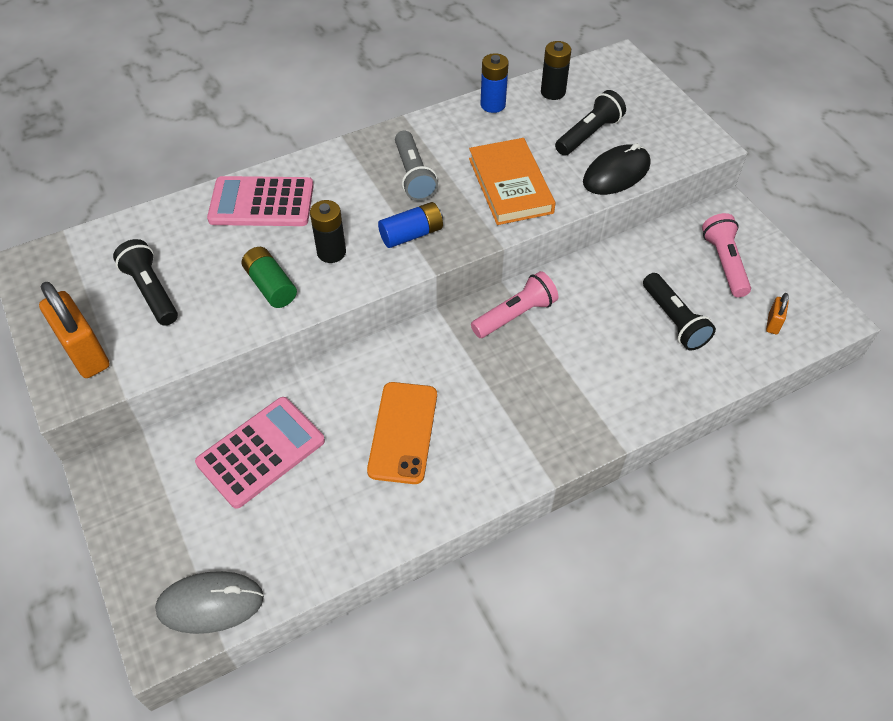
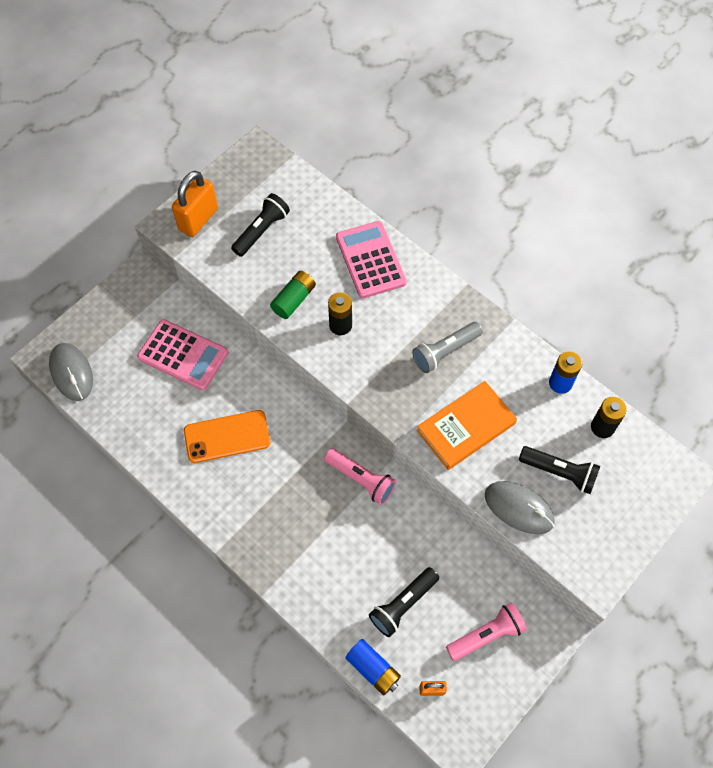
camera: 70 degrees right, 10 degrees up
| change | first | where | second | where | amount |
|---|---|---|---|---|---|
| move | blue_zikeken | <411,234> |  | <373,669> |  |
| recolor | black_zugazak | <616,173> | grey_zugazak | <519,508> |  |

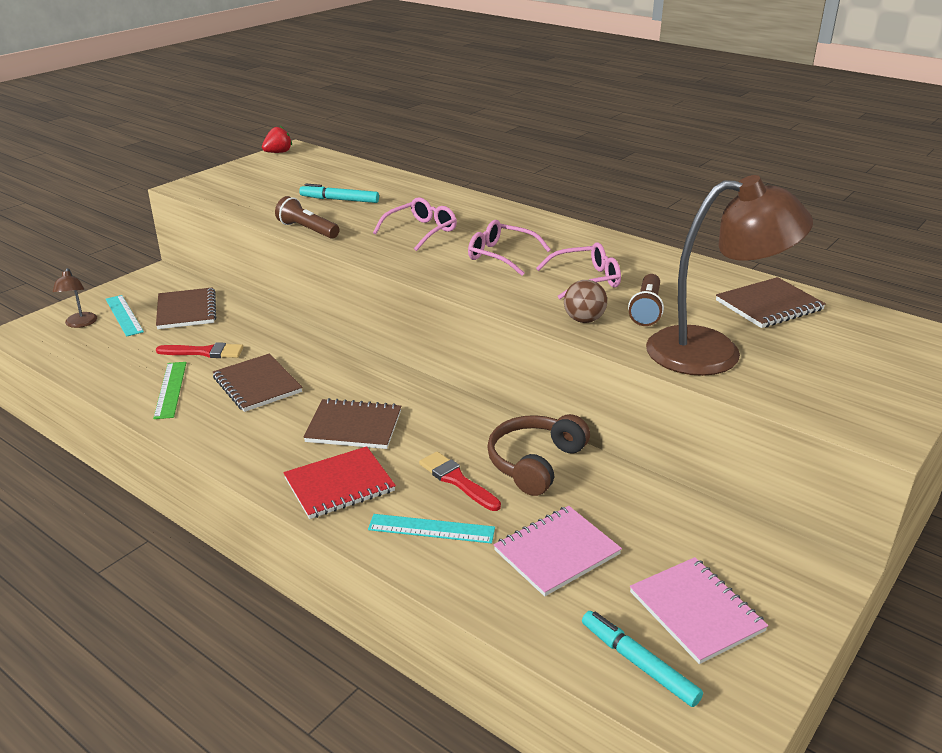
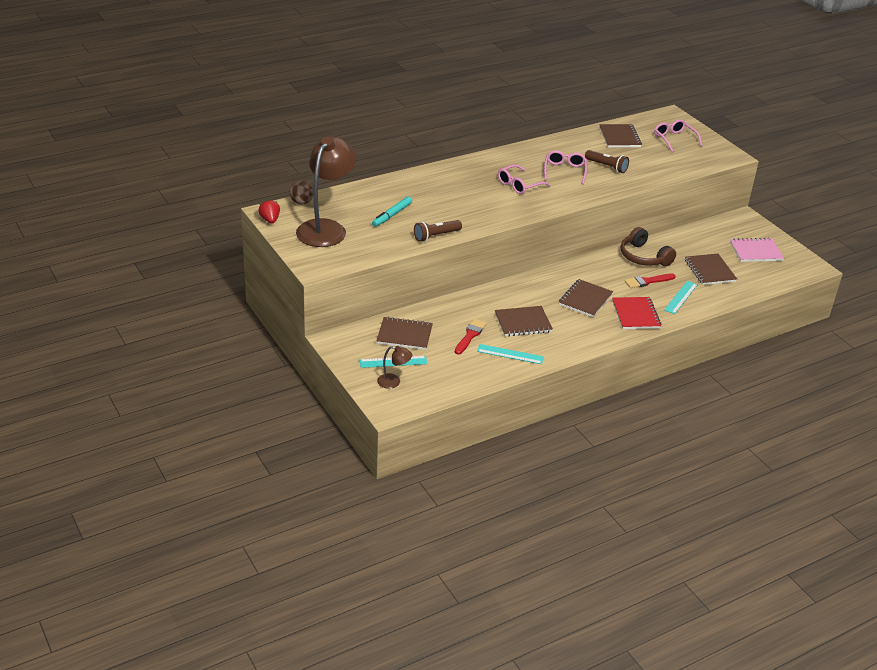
camera: 70 degrees left, 5 degrees up
| change | first | where | second | where | amount |
|---|---|---|---|---|---|
| recolor | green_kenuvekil | <170,389> | turquoise_kenuvekil | <510,354> |  |
| move | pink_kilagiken | <421,231> |  | <674,139> |  |
| recolor | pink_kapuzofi | <556,552> | brown_kapuzofi | <710,271> |  |
| move | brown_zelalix | <584,320> |  | <301,202> |  |
| delete | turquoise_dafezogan | <638,663> |  |  |  |
| move | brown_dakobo | <713,352> |  | <326,228> |  |

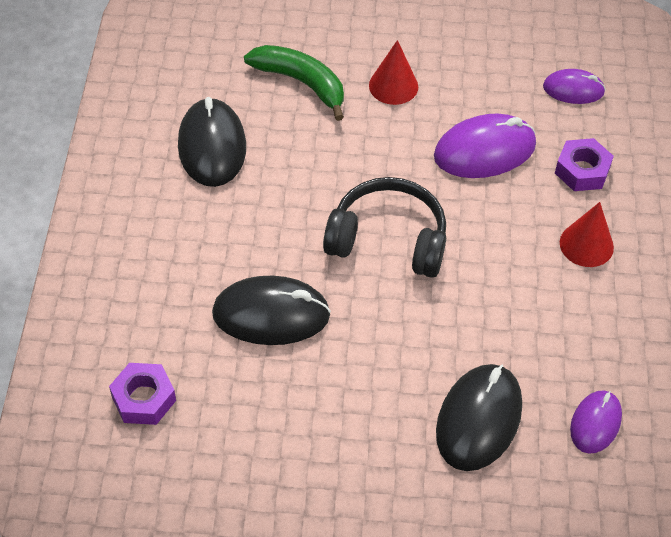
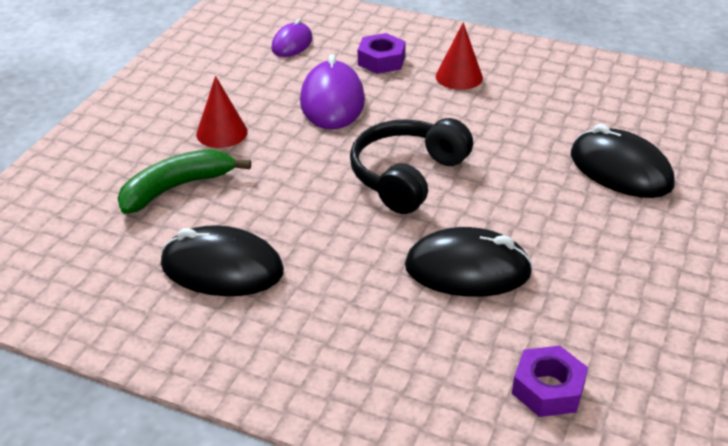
camera: 70 degrees left, 15 degrees down
| change | first | where | second | where | amount |
|---|---|---|---|---|---|
| rotate | black_zugazak | <271,314> |  | <467,269> | 75 degrees clockwise |
| delete | purple_zugazak | <595,423> |  |  |  |

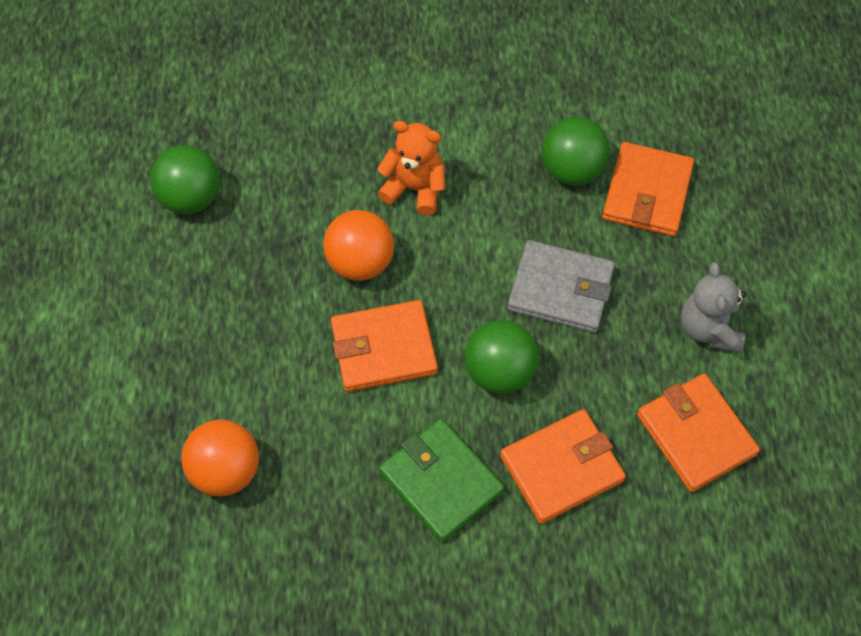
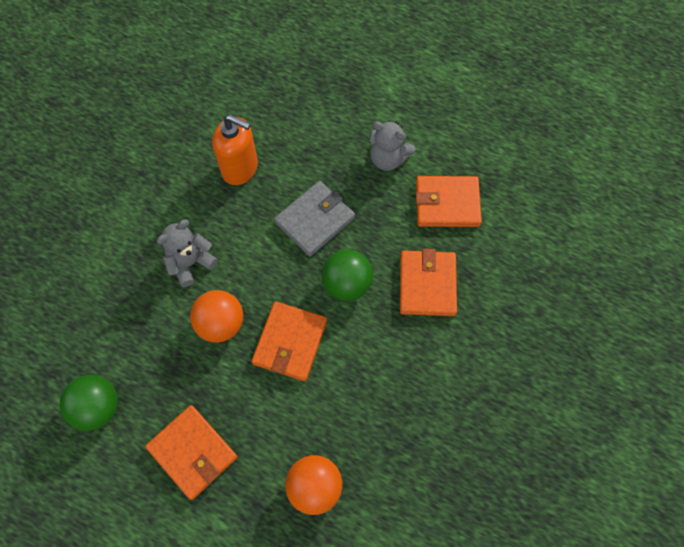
camera: 60 degrees left, 5 degrees up
| change | first | where | second | where | amount |
|---|---|---|---|---|---|
| recolor | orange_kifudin | <414,188> | grey_kifudin | <190,263> |  |
| delete | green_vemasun | <441,482> |  |  |  |
| replace | green_zelalix | <572,169> | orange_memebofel | <240,168> |  |
| move | orange_vemasun | <647,192> |  | <192,452> |  |

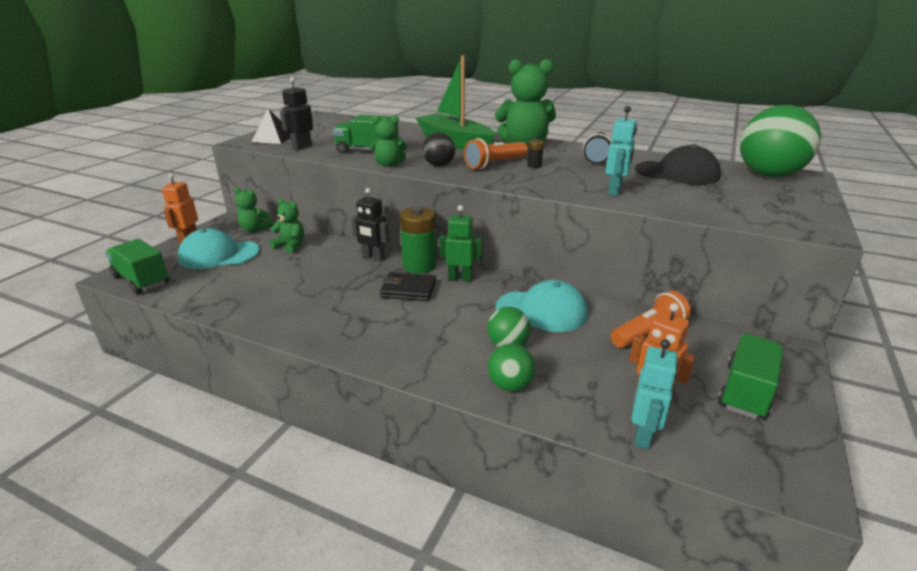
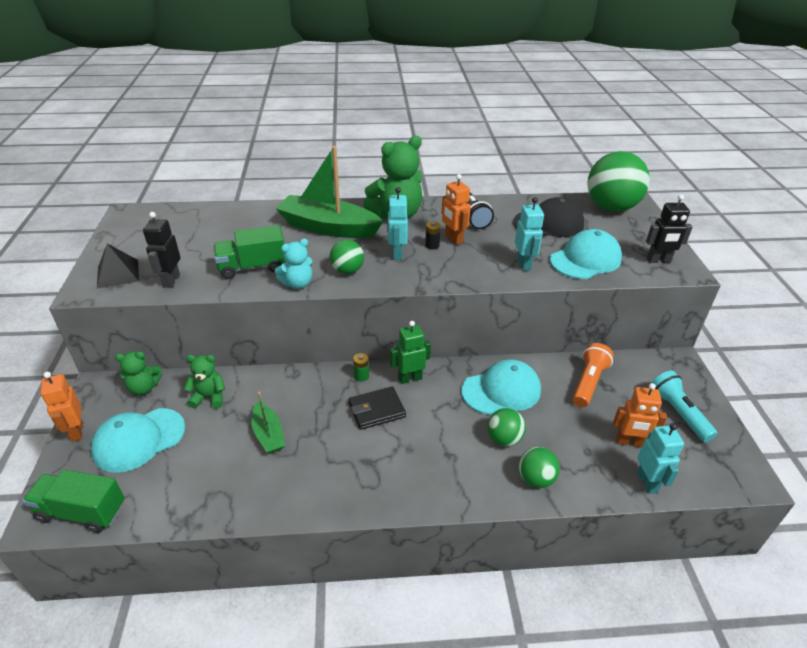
camera: 30 degrees left, 10 degrees up
| change | first | where | second | where | amount |
|---|---|---|---|---|---|
| move | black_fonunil | <373,258> |  | <658,261> |  |
| recolor | green_kifudin | <389,164> | turquoise_kifudin | <297,284> |  |
| resize | green_zikeken | <419,265> |  | <361,376> | x0.45 |
| recolor | black_zelalix | <439,165> | green_zelalix | <347,271> |  |
| replace | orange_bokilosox | <495,164> | turquoise_fonunil | <396,253> |  |
| replace | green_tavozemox | <745,391> | turquoise_bokilosox | <678,413> |  |
| insert |  |  | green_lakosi | <268,434> |  |
| insert |  |  | orange_fonunil | <453,239> |  |
| insert |  |  | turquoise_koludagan | <585,259> |  |

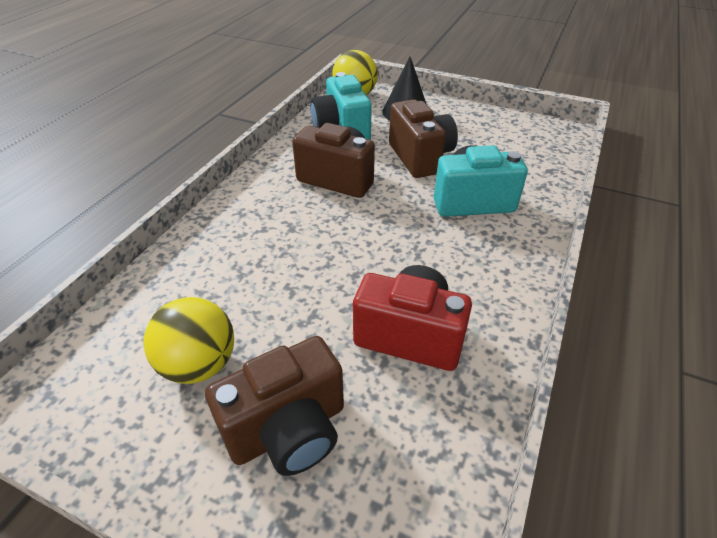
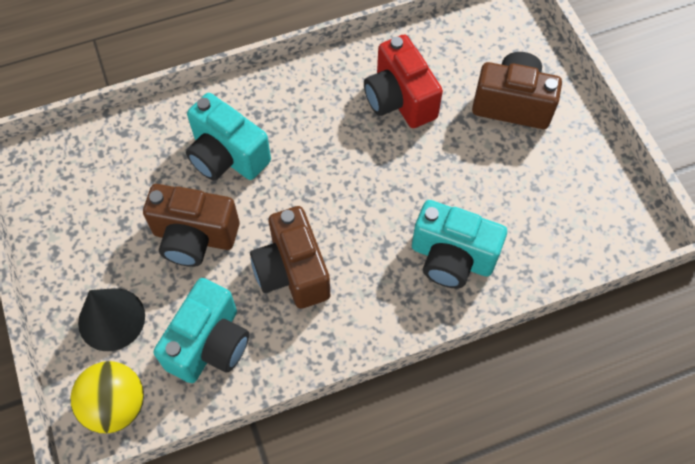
camera: 135 degrees left, 20 degrees up
| change | first | where | second | where | amount |
|---|---|---|---|---|---|
| delete | yellow_zelalix | <199,364> |  |  |  |
| rotate | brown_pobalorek | <420,157> |  | <194,237> | 105 degrees counterclockwise |
| insert |  |  | turquoise_pobalorek | <452,258> |  |

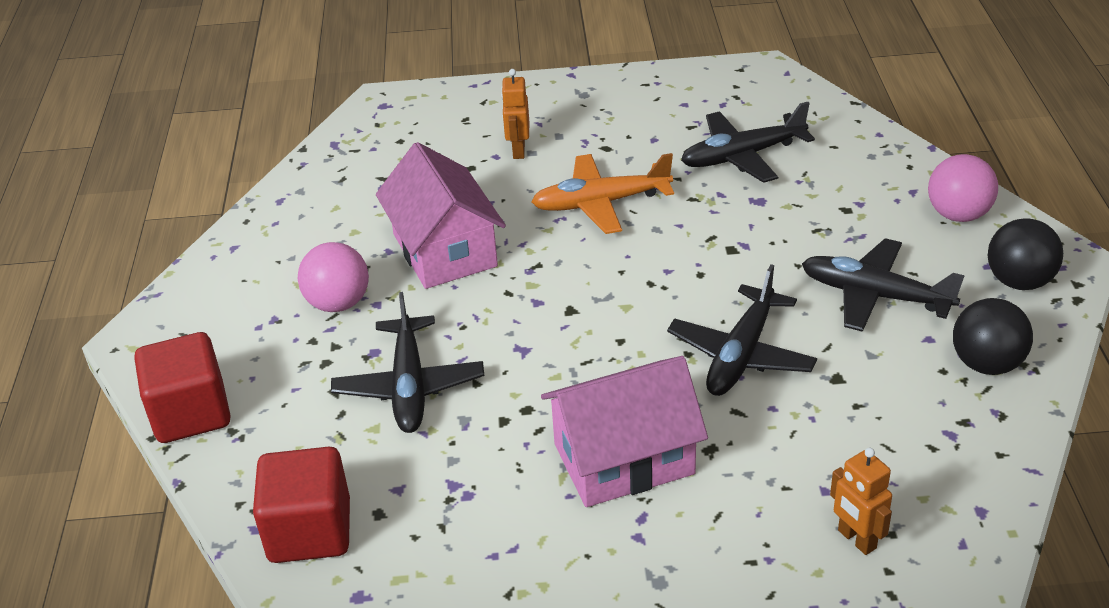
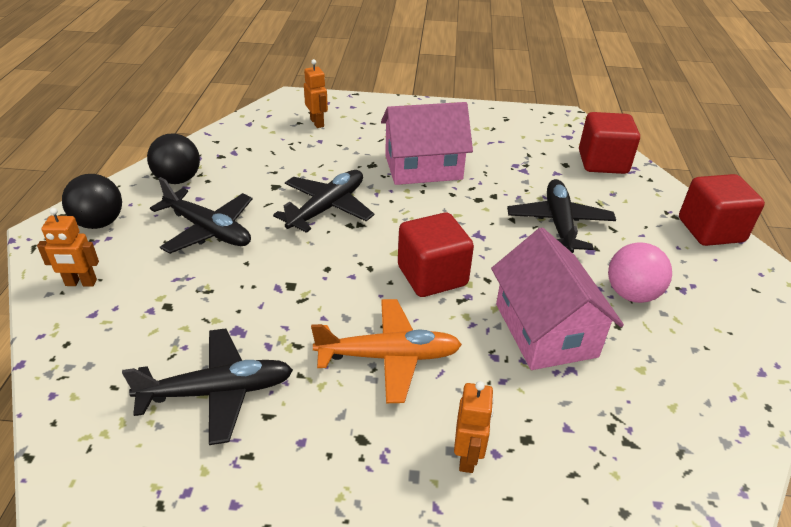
camera: 175 degrees left, 0 degrees up
| change | first | where | second | where | amount |
|---|---|---|---|---|---|
| replace | pink_zelalix | <958,215> | orange_fonunil | <81,283> |  |
| insert |  |  | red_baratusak | <432,276> |  |

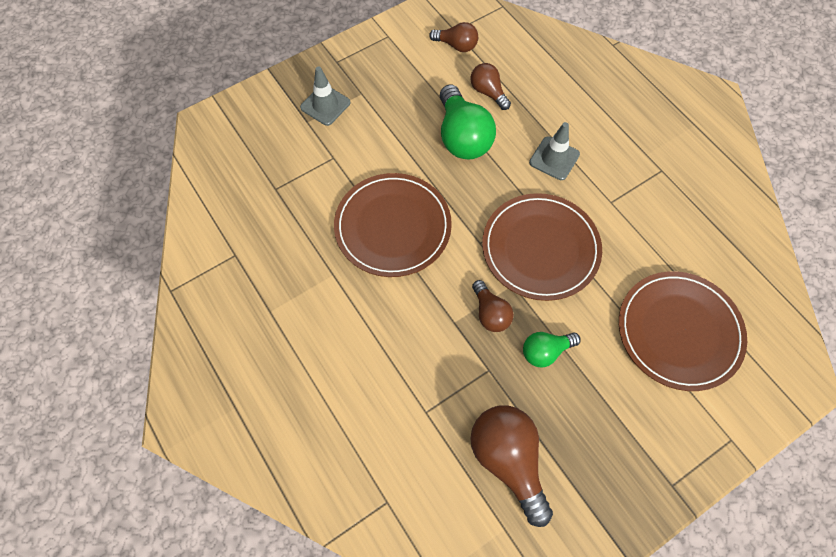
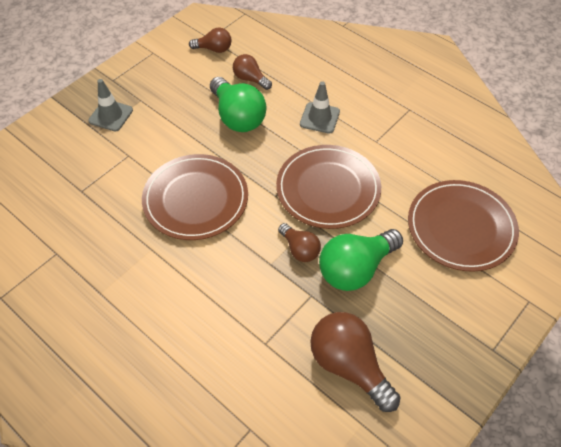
camera: 15 degrees left, 10 degrees down
| change | first | where | second | where | amount |
|---|---|---|---|---|---|
| resize | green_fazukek | <545,351> |  | <355,269> | x1.77 |

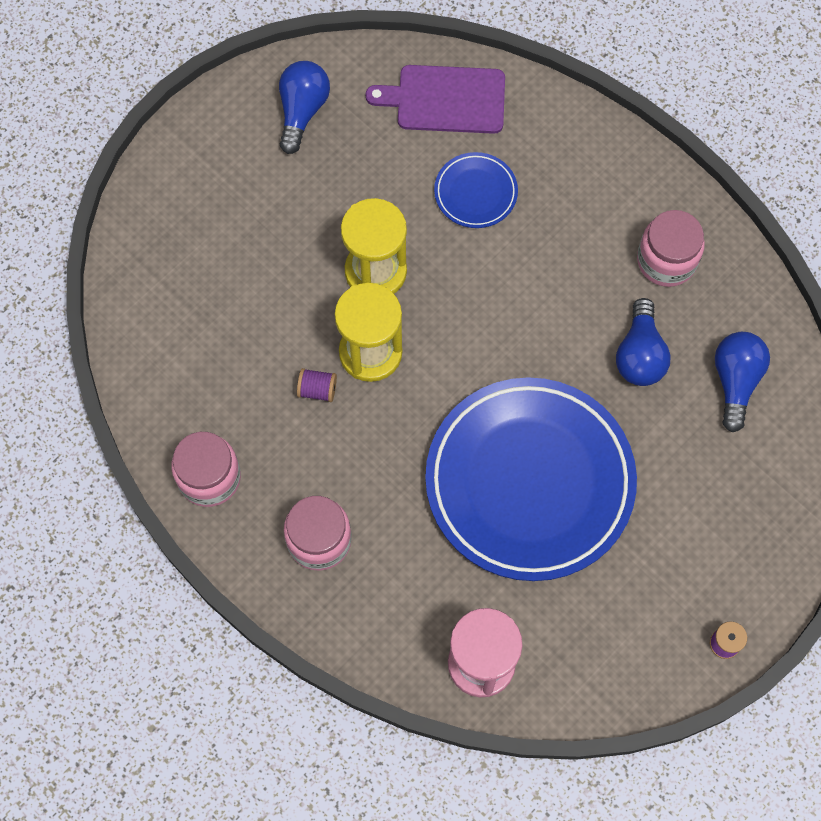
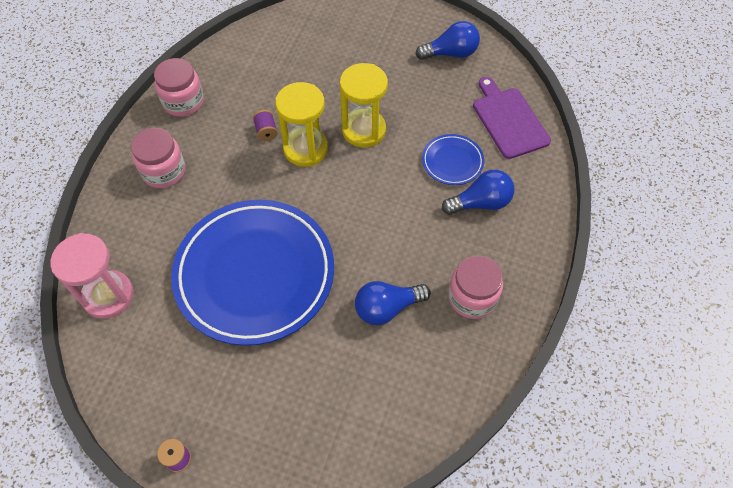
camera: 65 degrees right, 10 degrees down
| change | first | where | second | where | amount |
|---|---|---|---|---|---|
| move | blue_fazukek | <735,381> |  | <480,203> |  |

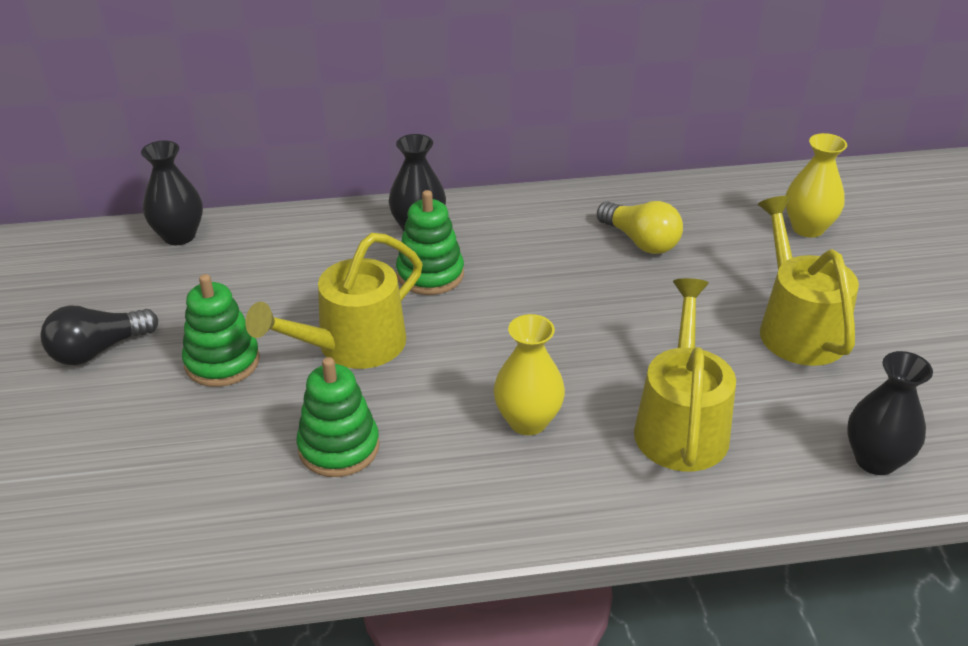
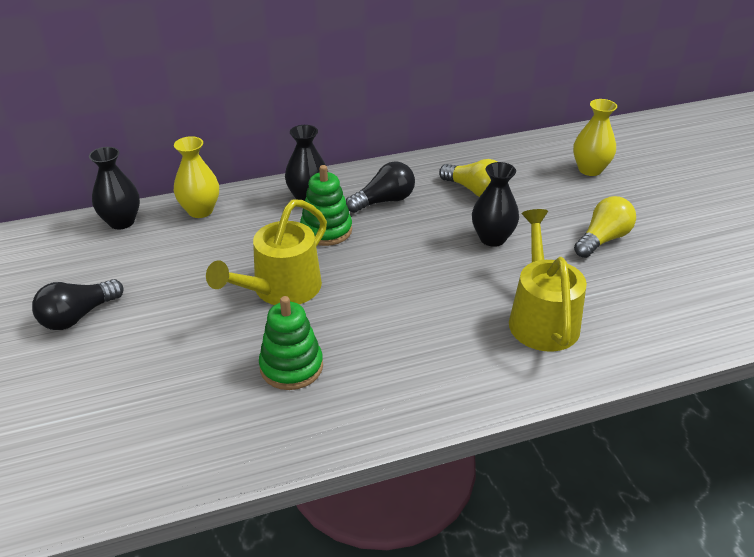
camera: 10 degrees left, 0 degrees up
| change | first | where | second | where | amount |
|---|---|---|---|---|---|
| delete | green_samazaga | <222,362> |  |  |  |
| move | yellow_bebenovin | <528,421> |  | <200,211> |  |
| replace | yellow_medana | <797,327> | yellow_fazukek | <603,239> |  |
| move | black_bebenovin | <875,460> |  | <492,238> |  |
| insert |  |  | black_fazukek | <384,201> |  |

